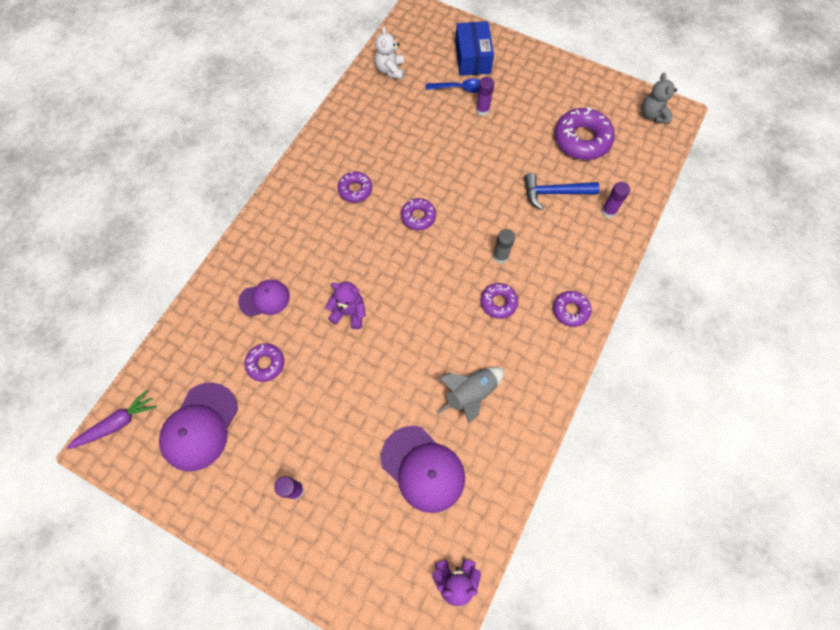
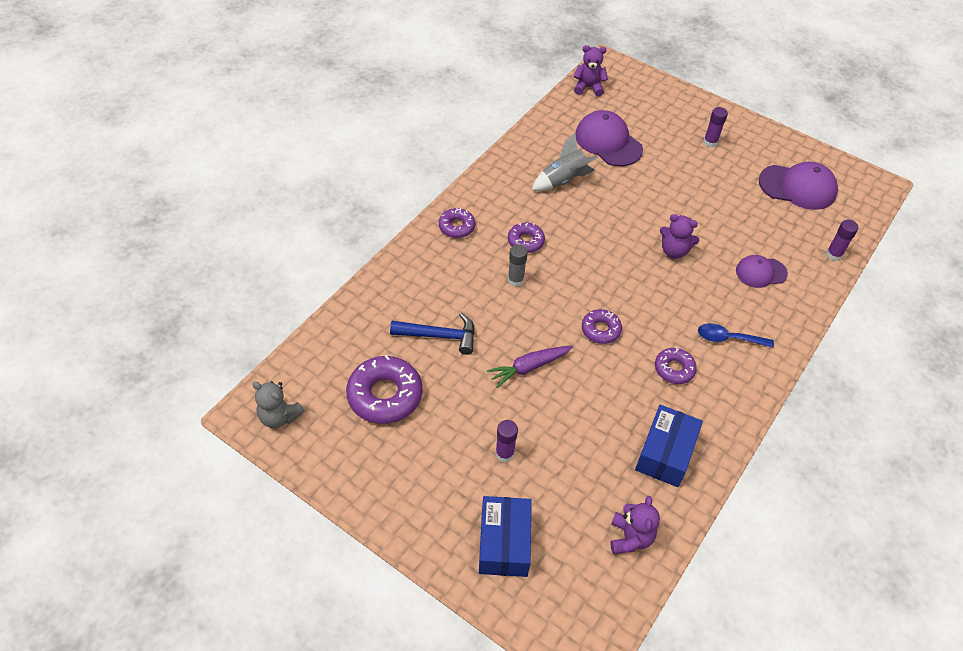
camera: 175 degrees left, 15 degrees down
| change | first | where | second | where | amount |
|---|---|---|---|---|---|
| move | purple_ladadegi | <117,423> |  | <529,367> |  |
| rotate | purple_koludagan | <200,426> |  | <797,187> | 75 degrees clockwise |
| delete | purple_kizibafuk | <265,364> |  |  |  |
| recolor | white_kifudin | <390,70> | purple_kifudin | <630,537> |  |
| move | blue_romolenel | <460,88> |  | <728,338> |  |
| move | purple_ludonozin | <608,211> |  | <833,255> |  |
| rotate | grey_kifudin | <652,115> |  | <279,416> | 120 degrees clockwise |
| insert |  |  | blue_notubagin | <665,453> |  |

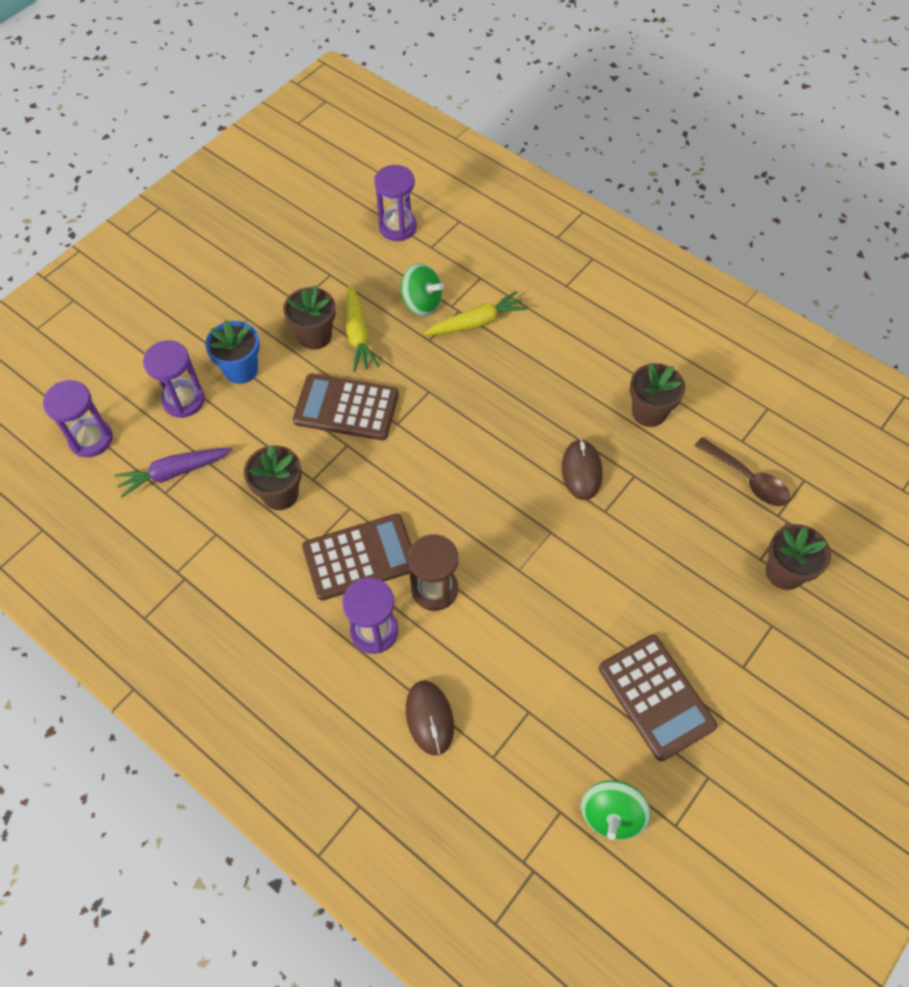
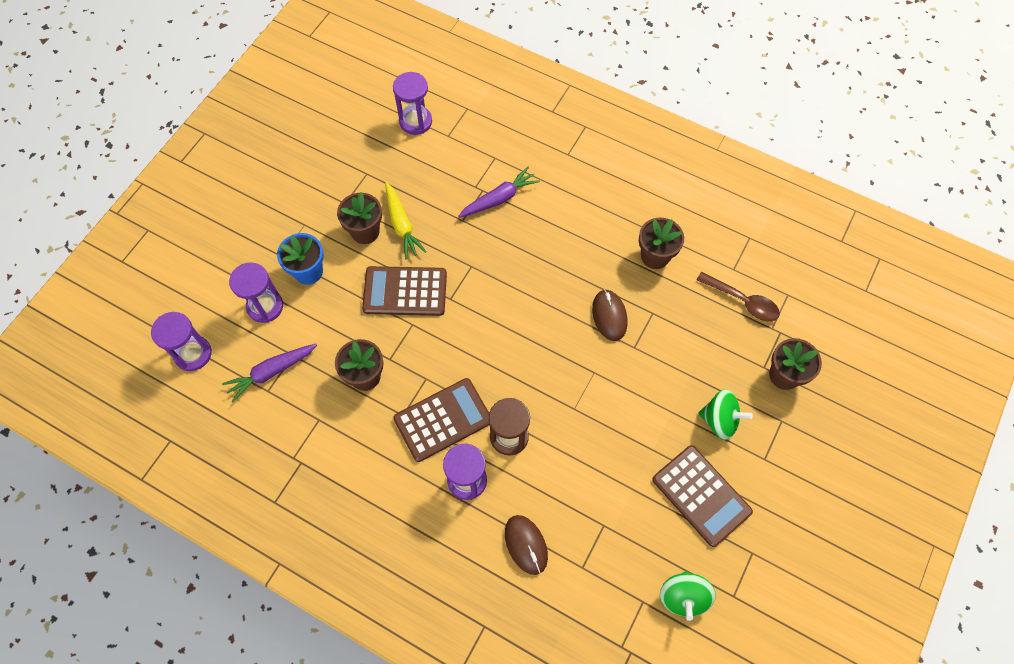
camera: 10 degrees left, 5 degrees up
| change | first | where | second | where | amount |
|---|---|---|---|---|---|
| move | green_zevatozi | <421,303> |  | <719,420> |  |
| recolor | yellow_ladadegi | <476,322> | purple_ladadegi | <499,198> |  |

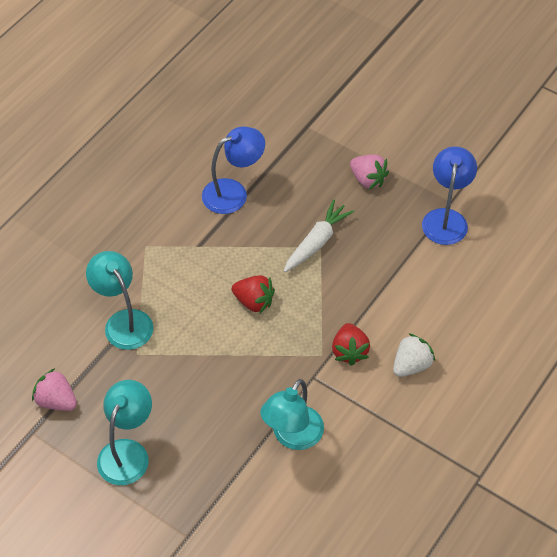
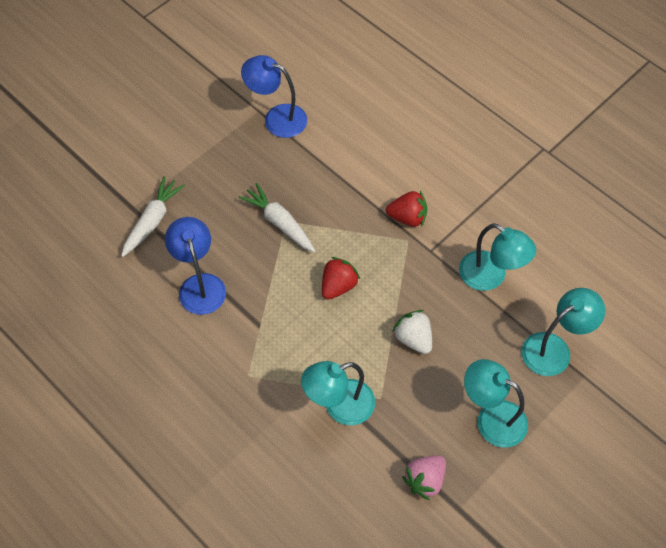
camera: 80 degrees left, 5 degrees up
| change | first | where | second | where | amount |
|---|---|---|---|---|---|
| delete | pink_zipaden | <368,179> |  |  |  |
| move | white_zipaden | <411,365> |  | <413,339> |  |
| insert |  |  | white_ladadegi | <152,221> |  |
| insert |  |  | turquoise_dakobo | <554,349> |  |

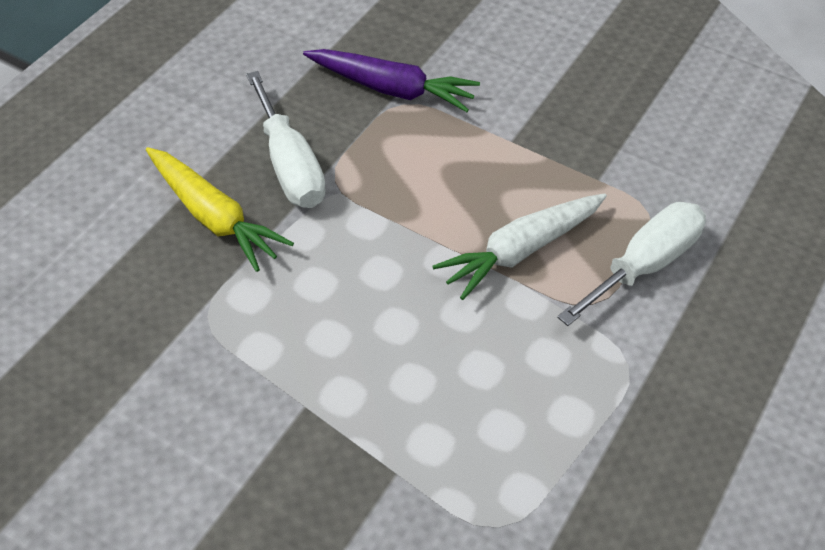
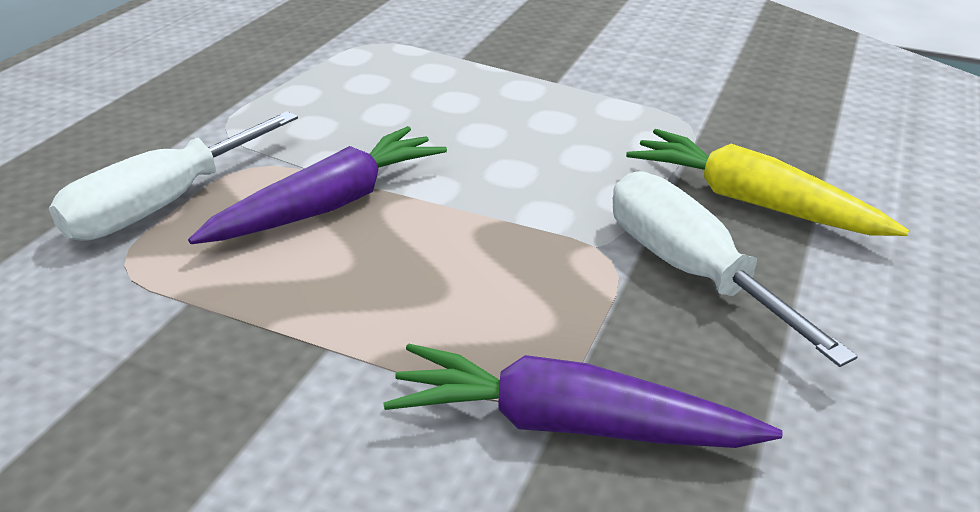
camera: 175 degrees right, 15 degrees down
| change | first | where | second | where | amount |
|---|---|---|---|---|---|
| recolor | white_ladadegi | <521,251> | purple_ladadegi | <330,204> |  |

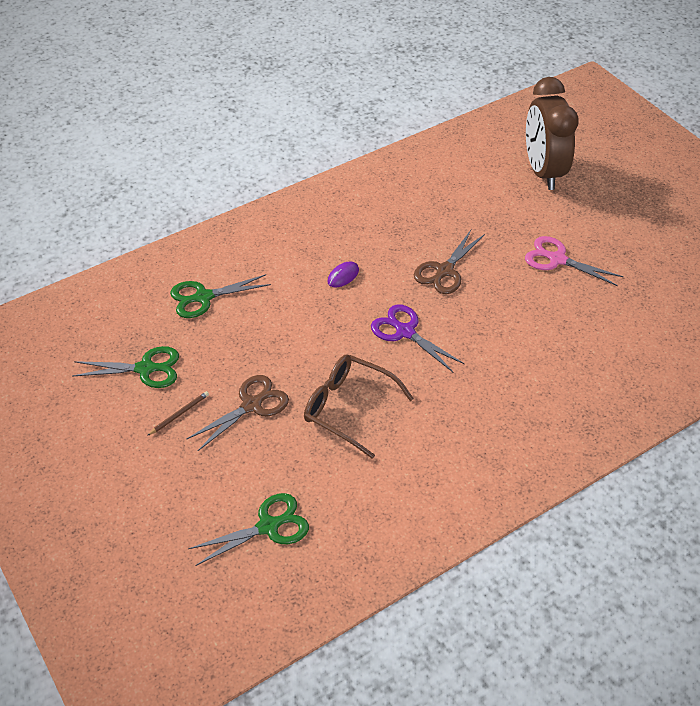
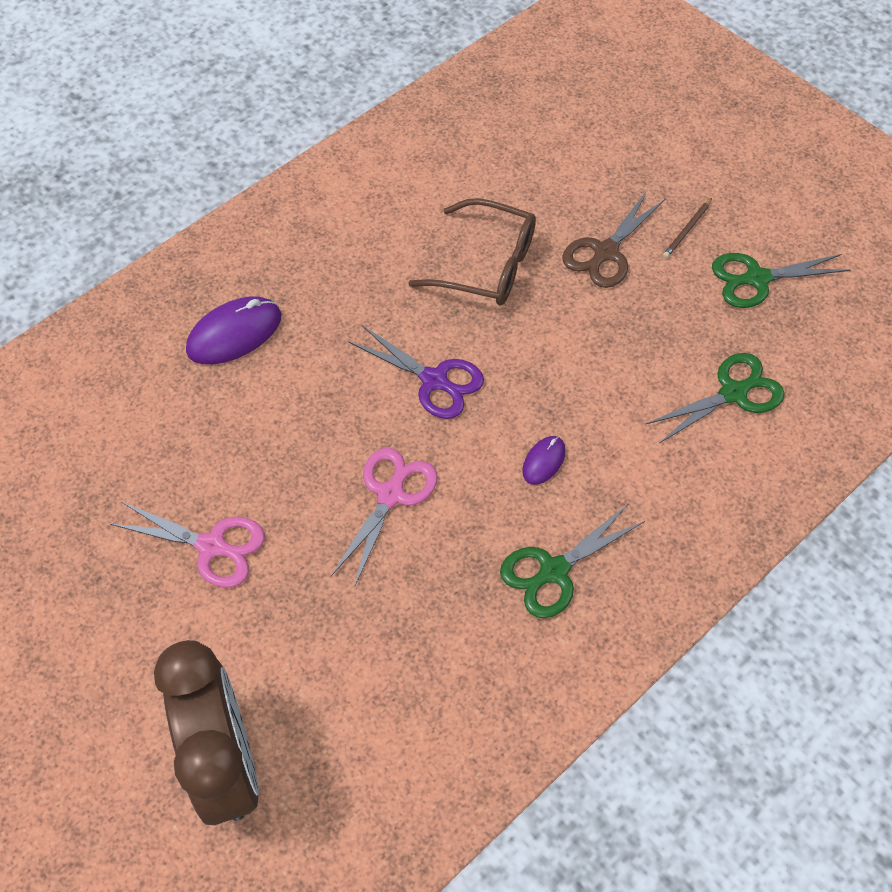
camera: 170 degrees right, 10 degrees up
| change | first | where | second | where | amount |
|---|---|---|---|---|---|
| move | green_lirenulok | <269,526> |  | <553,571> |  |
| recolor | brown_lirenulok | <444,271> | pink_lirenulok | <391,494> |  |
| insert |  |  | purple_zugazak | <234,333> |  |

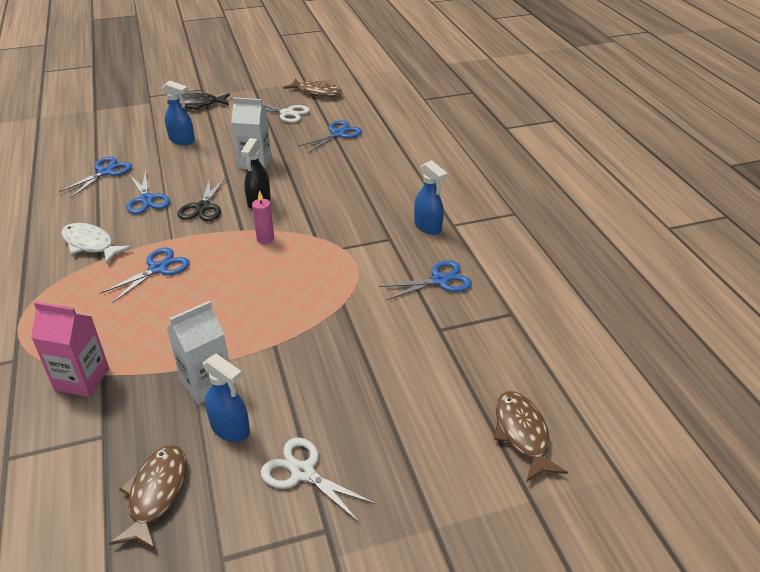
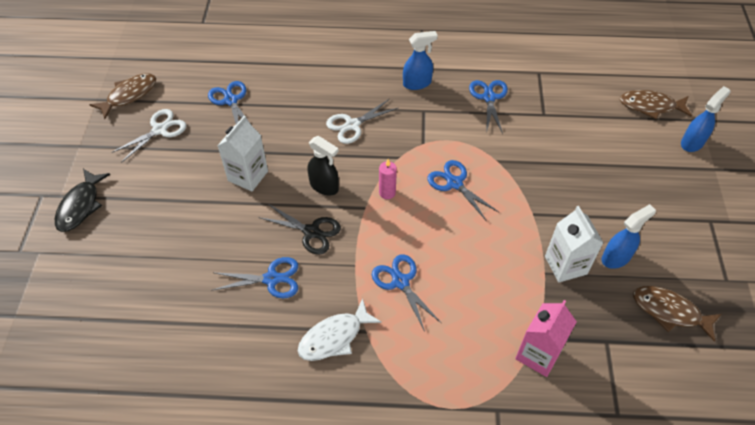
camera: 70 degrees left, 15 degrees up
| change | first | where | second | where | amount |
|---|---|---|---|---|---|
| move | blue_lirenulok | <105,172> |  | <454,183> |  |
| move | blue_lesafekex | <182,140> |  | <692,142> |  |
| move | white_lirenulok | <303,472> |  | <352,125> |  |

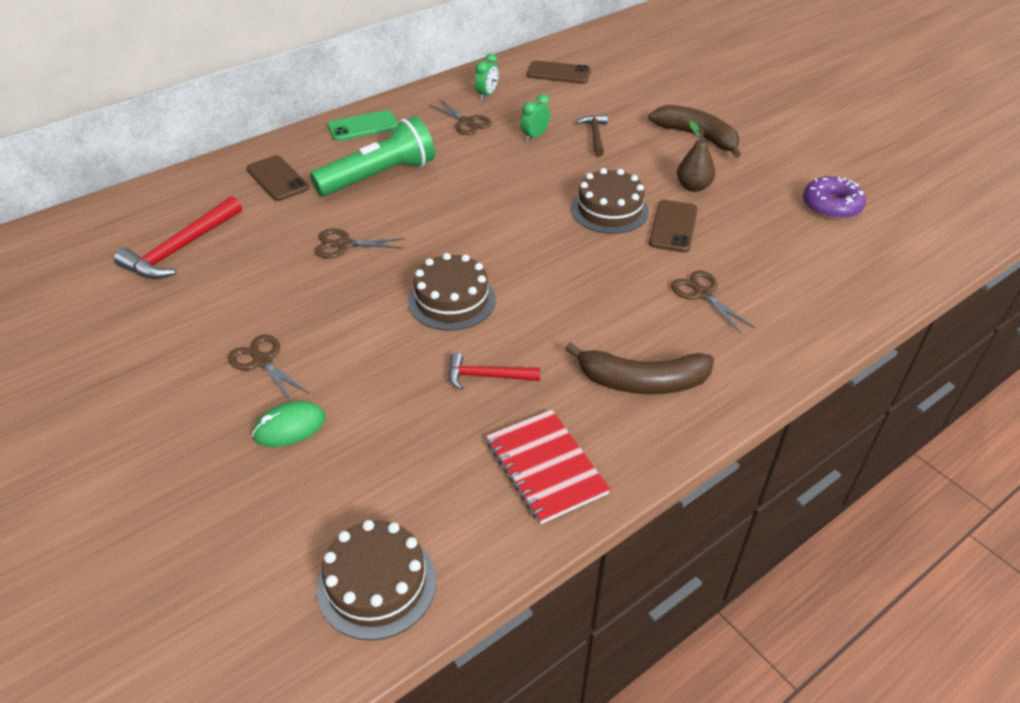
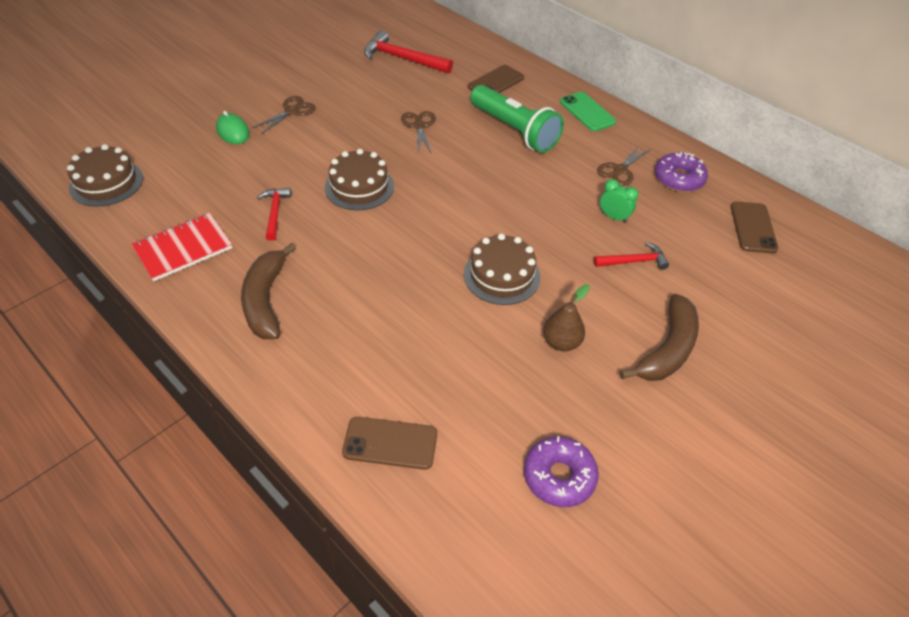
camera: 80 degrees right, 5 degrees up
| change | first | where | second | where | amount |
|---|---|---|---|---|---|
| replace | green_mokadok | <487,95> | purple_kizibafuk | <678,179> |  |
| recolor | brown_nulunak | <595,135> | red_nulunak | <634,261> |  |
| move | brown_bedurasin | <673,226> |  | <390,443> |  |
| delete | brown_lirenulok | <702,294> |  |  |  |

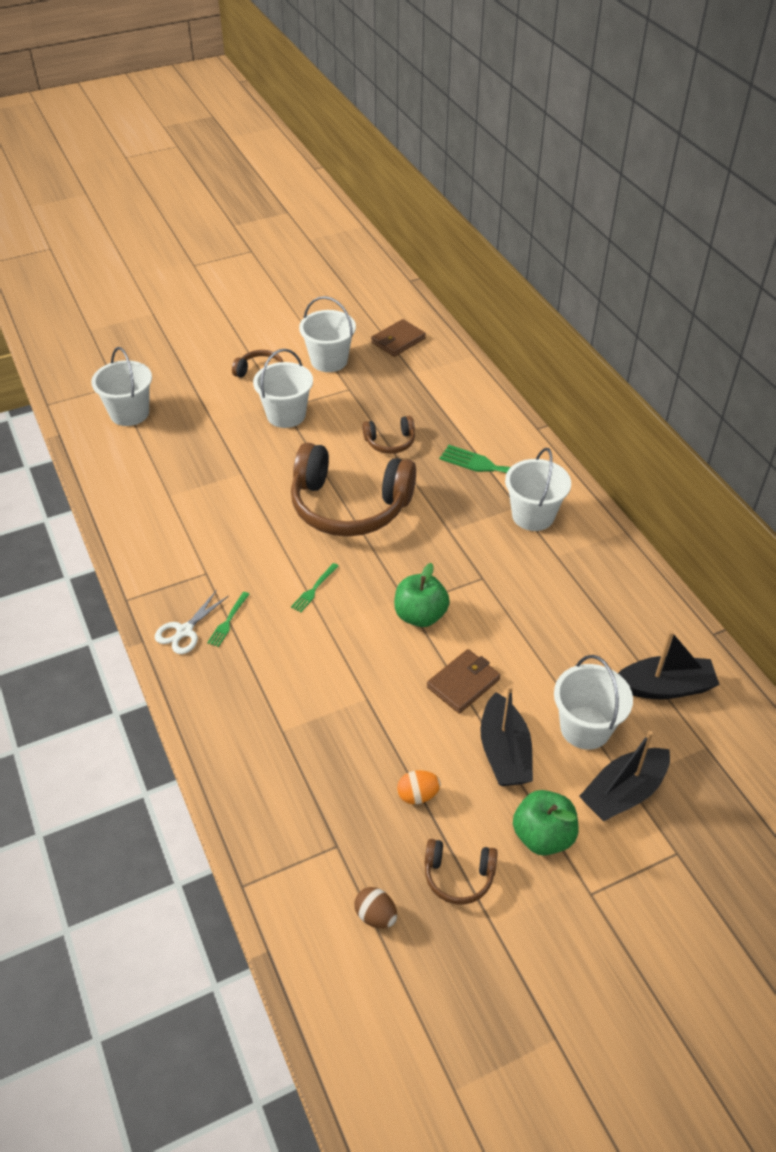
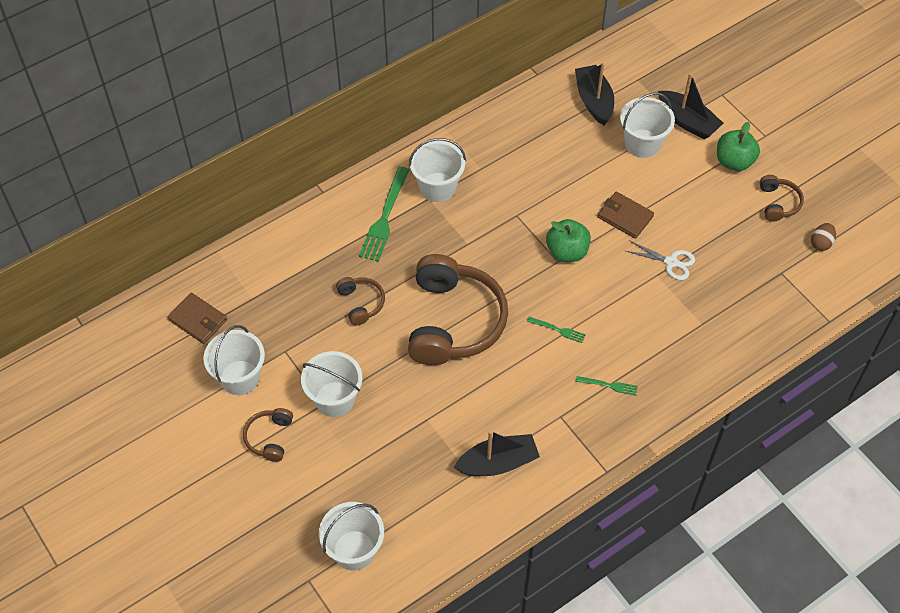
camera: 100 degrees left, 10 degrees up
| change | first | where | second | where | amount |
|---|---|---|---|---|---|
| move | white_lirenulok | <185,631> |  | <671,262> |  |
| delete | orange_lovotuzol | <418,795> |  |  |  |
| move | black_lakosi | <504,752> |  | <498,463> |  |

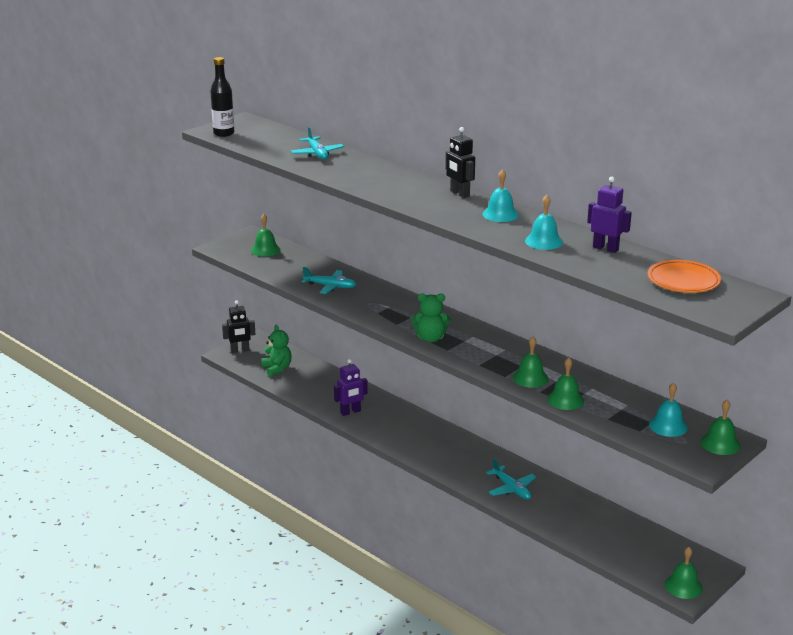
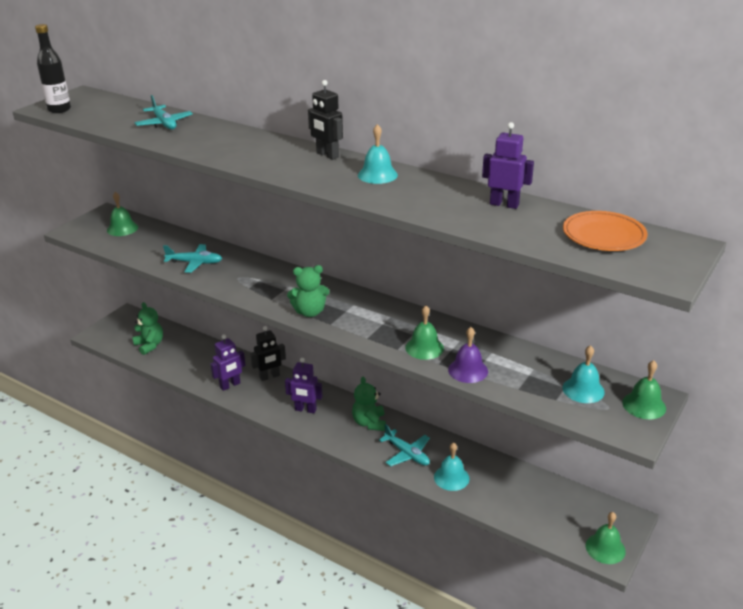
camera: 10 degrees left, 5 degrees up
| change | first | where | second | where | amount |
|---|---|---|---|---|---|
| move | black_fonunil | <240,350> |  | <269,376> |  |
| move | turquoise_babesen | <544,241> |  | <451,477> |  |
| recolor | green_babesen | <565,400> | purple_babesen | <468,370> |  |
| insert |  |  | purple_fonunil | <305,410> |  |
| insert |  |  | green_kifudin | <369,423> |  |

